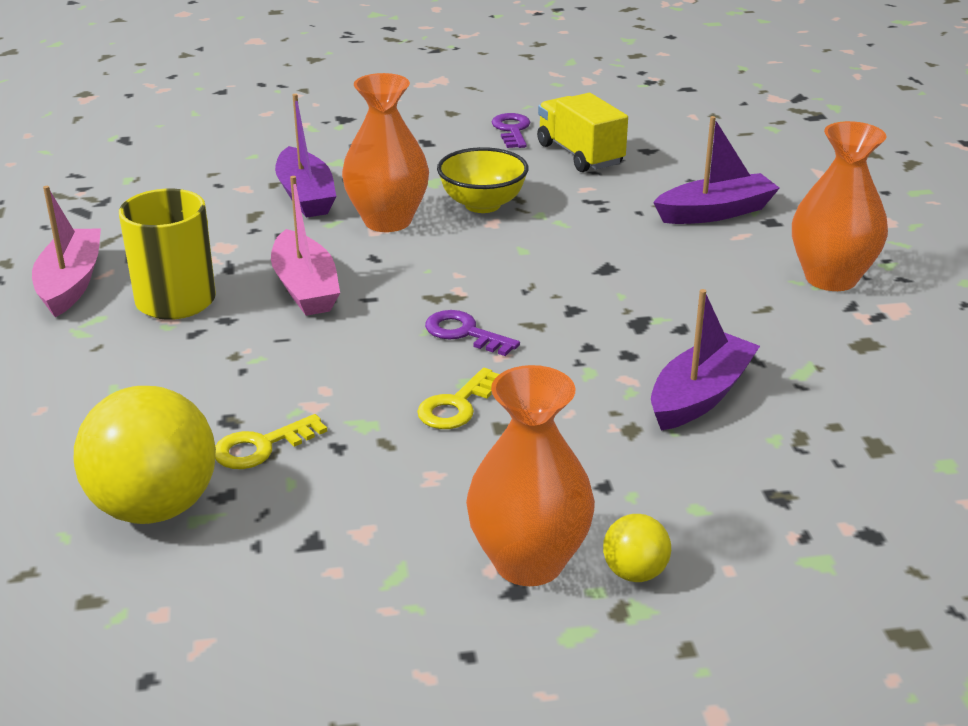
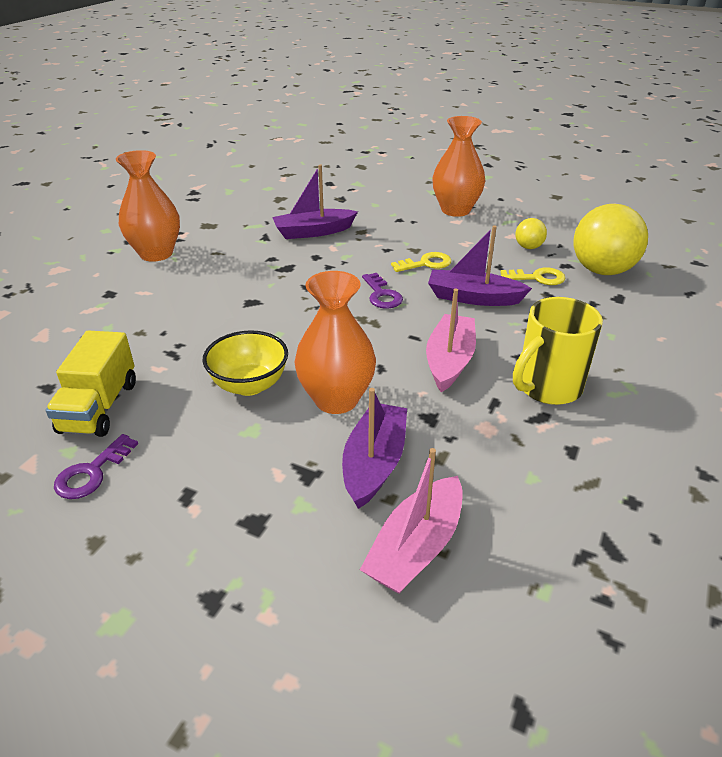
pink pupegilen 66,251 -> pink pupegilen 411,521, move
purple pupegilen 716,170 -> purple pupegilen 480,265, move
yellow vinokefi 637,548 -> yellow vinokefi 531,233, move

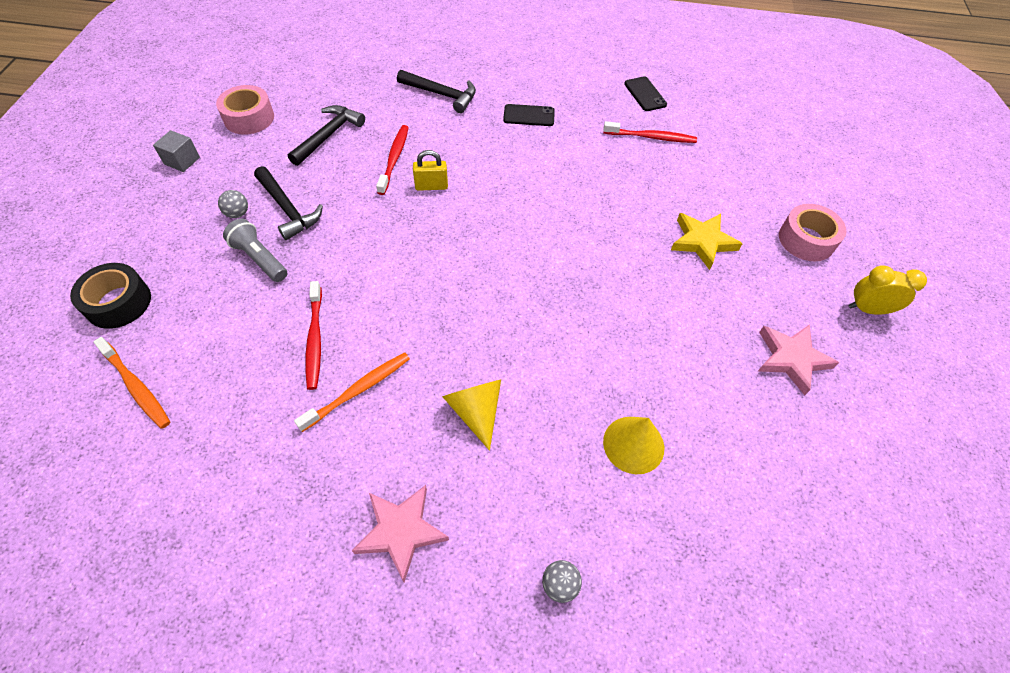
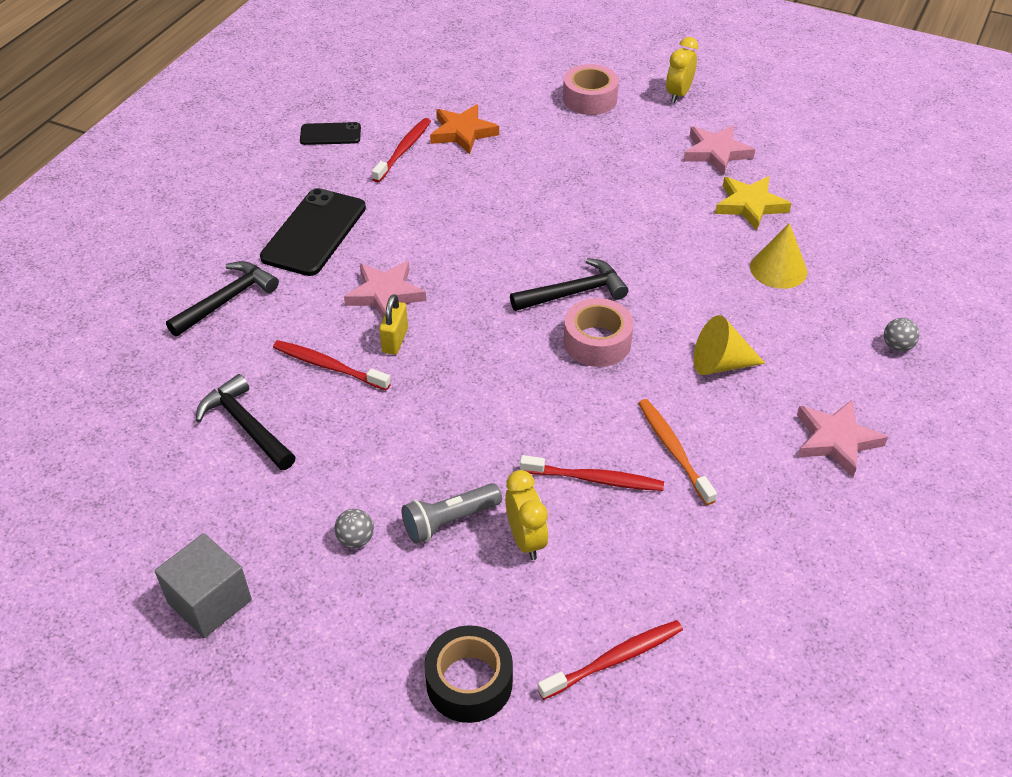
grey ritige 176,151 -> grey ritige 203,585, x1.54
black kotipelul 529,115 -> black kotipelul 313,232, x1.82
none -> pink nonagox 385,289
none -> orange nonagox 464,129
none -> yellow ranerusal 526,515
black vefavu 288,203 -> black vefavu 569,284, move
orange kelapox 131,383 -> red kelapox 610,660
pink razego 245,110 -> pink razego 599,332, move
yellow nonagox 707,241 -> yellow nonagox 753,203, move

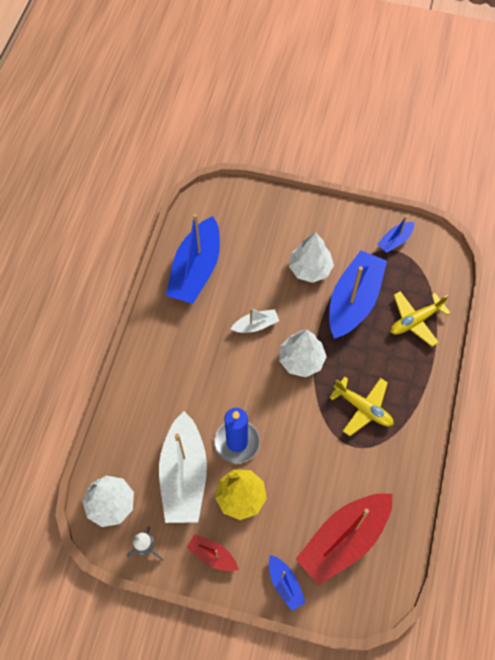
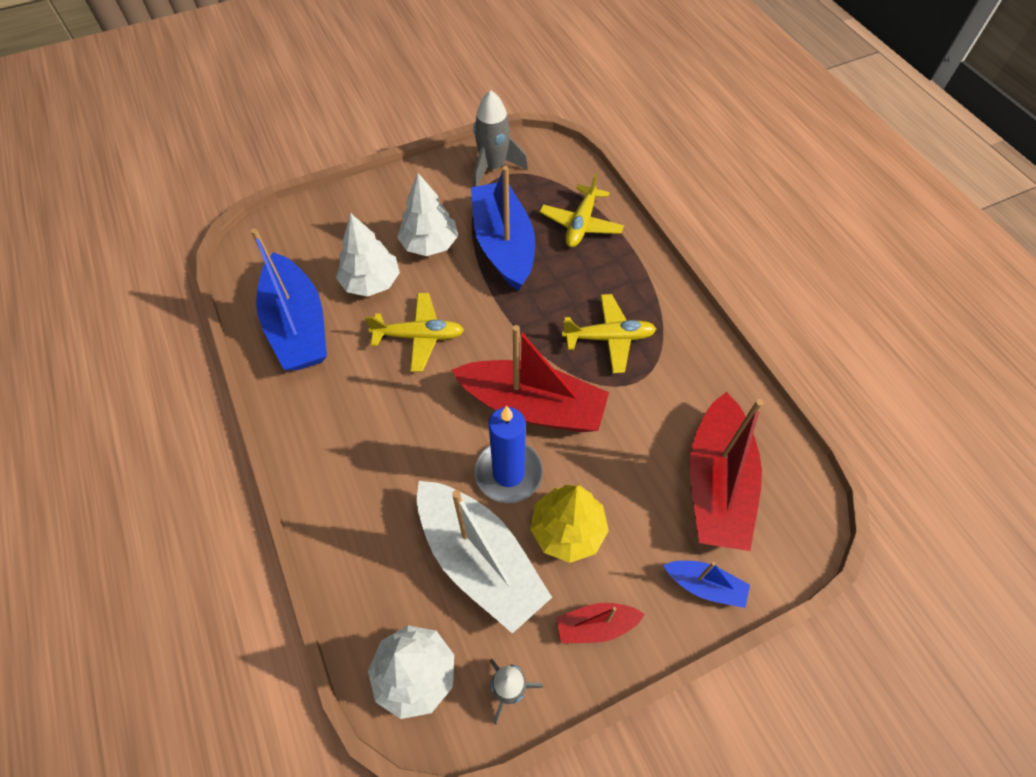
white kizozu 303,353 -> white kizozu 368,255, move
white pupegilen 255,320 -> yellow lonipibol 414,332
none -> red pupegilen 530,378
blue pupegilen 395,234 -> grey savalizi 500,138

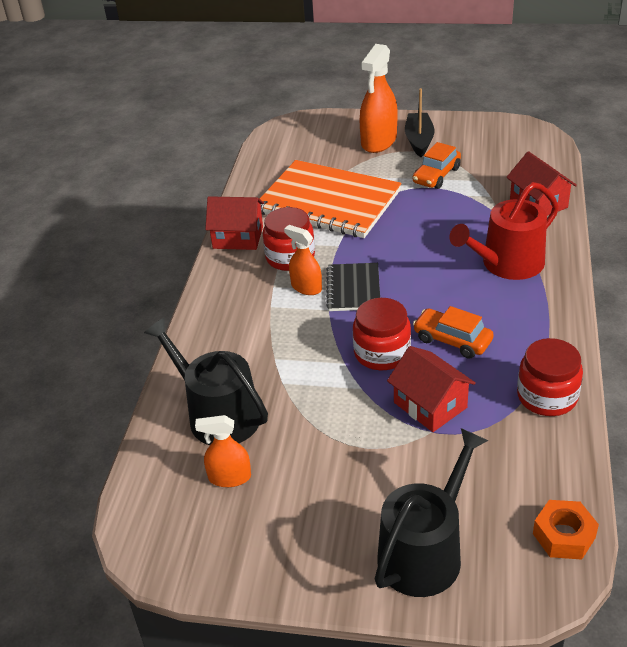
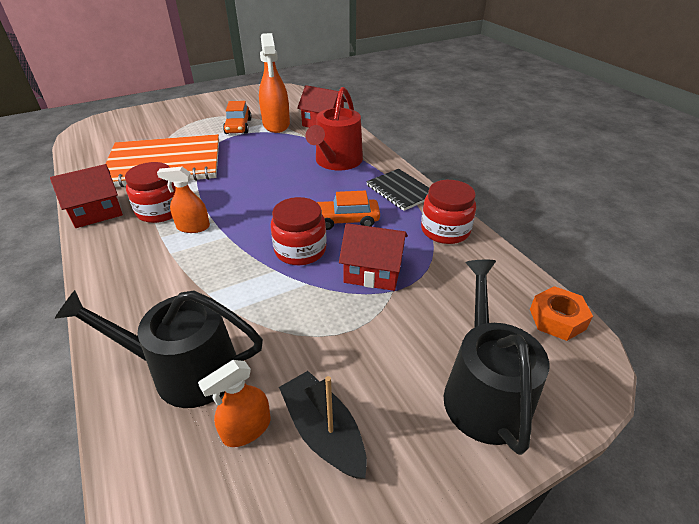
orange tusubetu 378,98 -> orange tusubetu 274,83, move
black pupegilen 420,122 -> black pupegilen 323,425, move
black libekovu 353,287 -> black libekovu 397,190, move

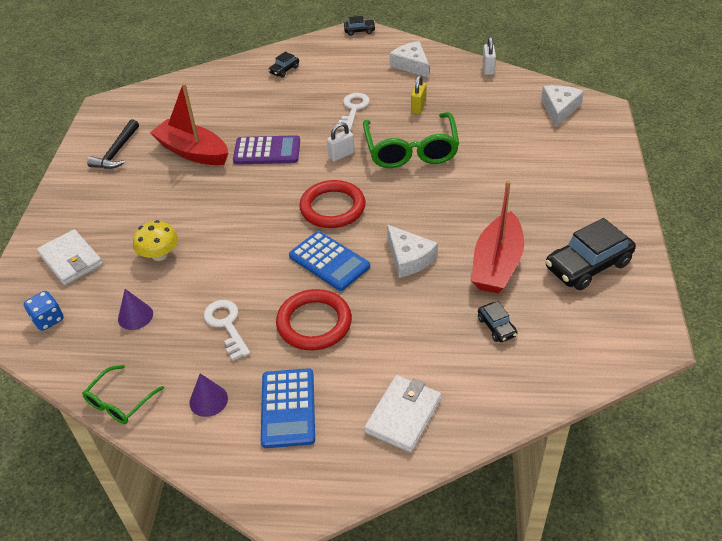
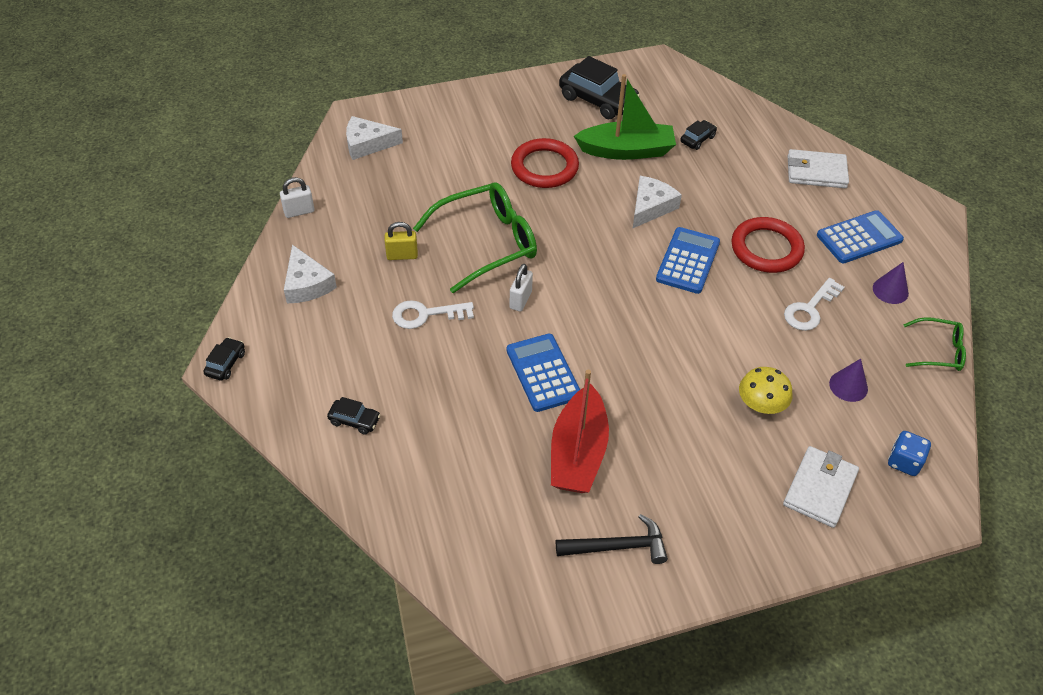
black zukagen 360,26 -> black zukagen 224,359, 45 degrees clockwise
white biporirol 409,59 -> white biporirol 310,274, 60 degrees counterclockwise
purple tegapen 266,150 -> blue tegapen 543,373
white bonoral 341,142 -> white bonoral 521,288, 75 degrees clockwise
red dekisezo 332,204 -> red dekisezo 545,163, move
red pupegilen 498,237 -> green pupegilen 625,117

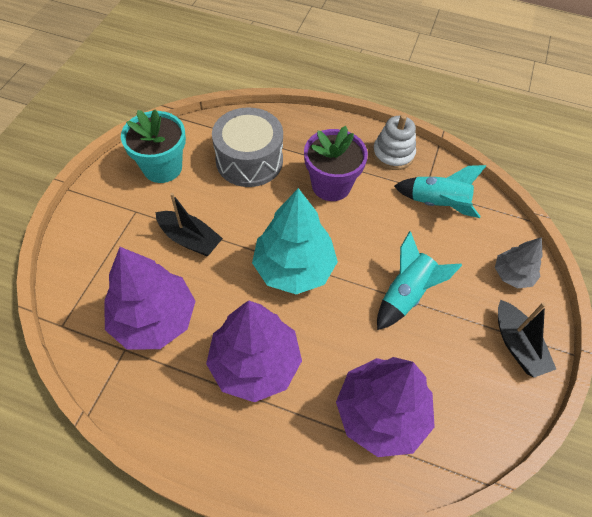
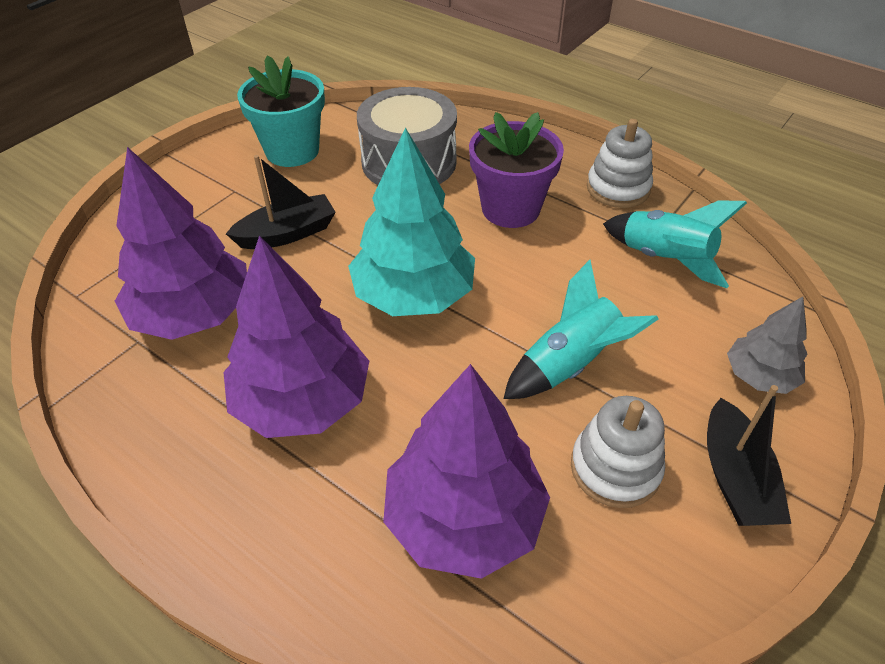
black pupegilen 189,224 -> black pupegilen 281,202, 75 degrees counterclockwise
none -> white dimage 618,452

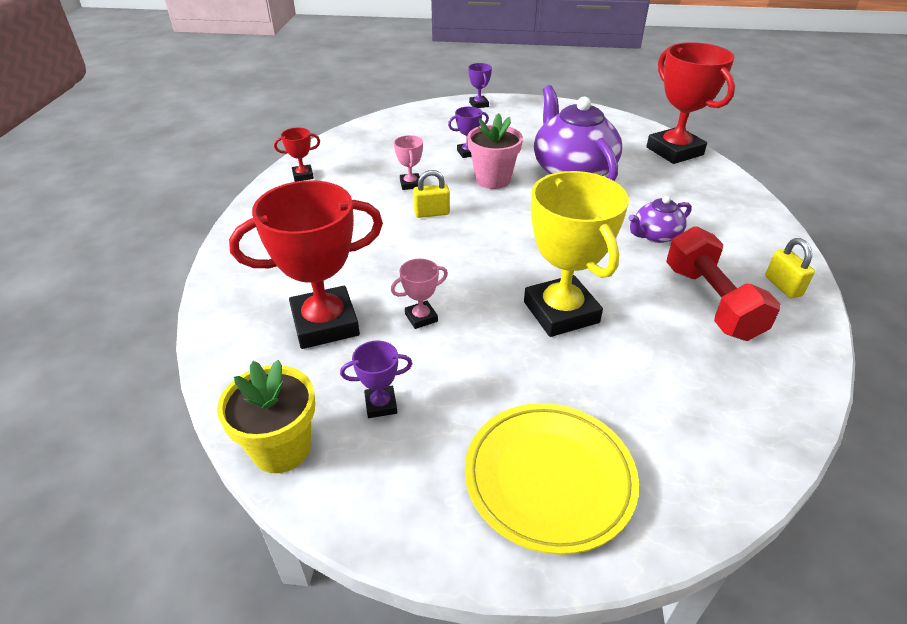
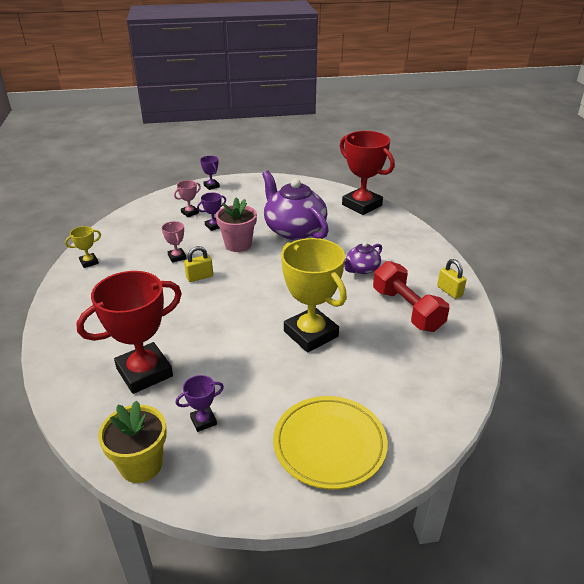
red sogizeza 297,155 -> yellow sogizeza 83,247
pink sogizeza 419,294 -> pink sogizeza 187,198, move

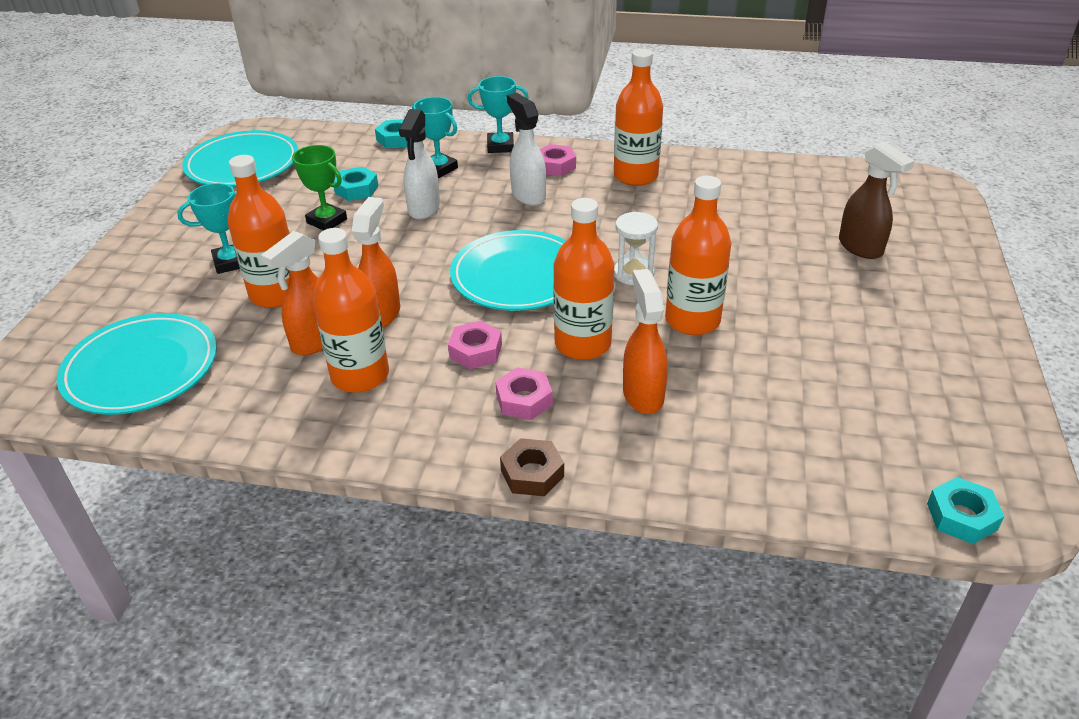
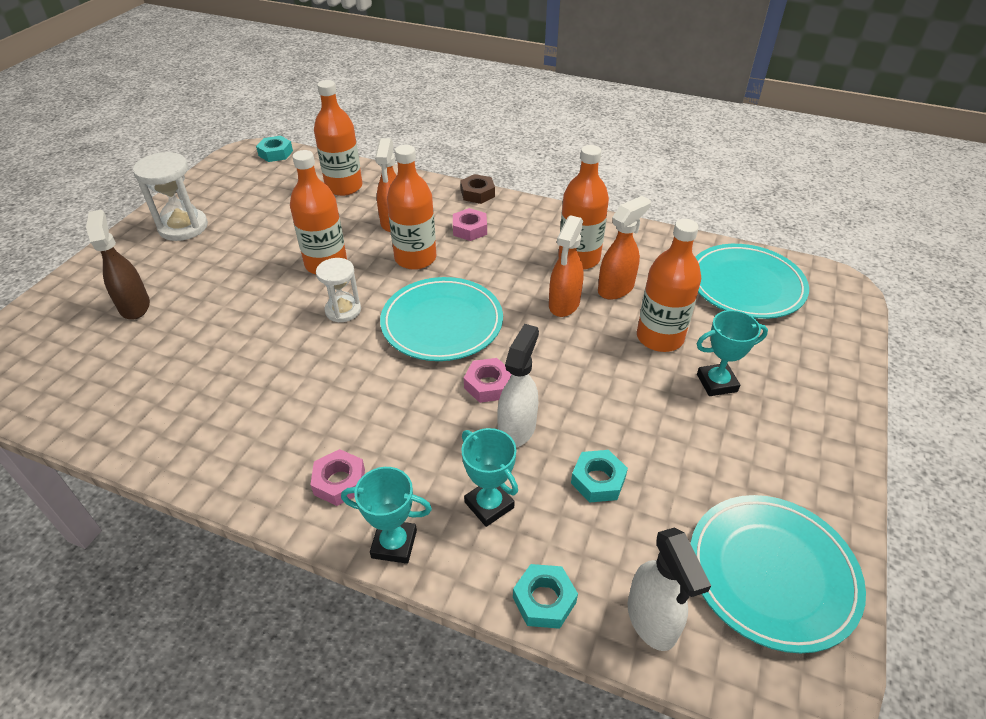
none -> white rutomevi 170,196
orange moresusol 638,117 -> orange moresusol 338,138, move
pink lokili 475,345 -> pink lokili 487,380, move
white tusubetu 526,149 -> white tusubetu 669,589, move
green sogizeza 319,188 -> none

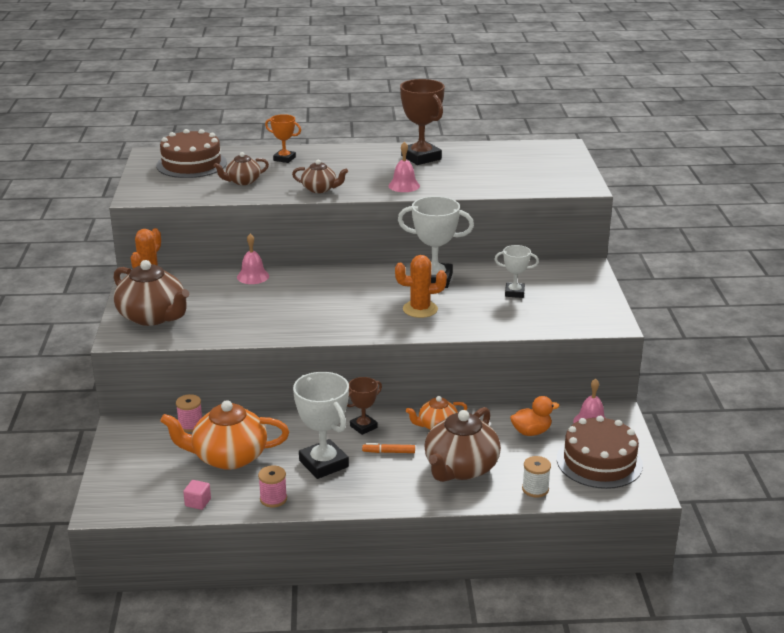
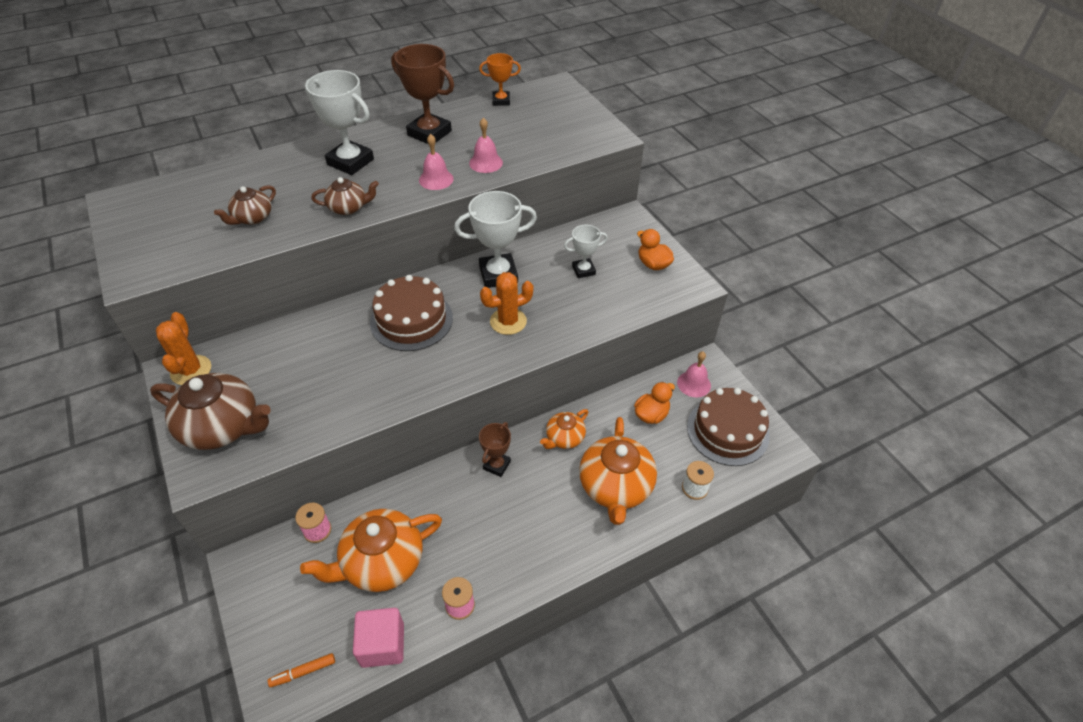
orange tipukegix 388,448 -> orange tipukegix 301,670, move
white sogizeza 321,425 -> white sogizeza 339,122, move
pink ritige 197,495 -> pink ritige 378,638, x1.86
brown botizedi 191,153 -> brown botizedi 411,313, move
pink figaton 253,258 -> pink figaton 486,145, move
orange sogizeza 283,138 -> orange sogizeza 500,79, move
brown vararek 462,444 -> orange vararek 618,471
none -> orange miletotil 655,249

